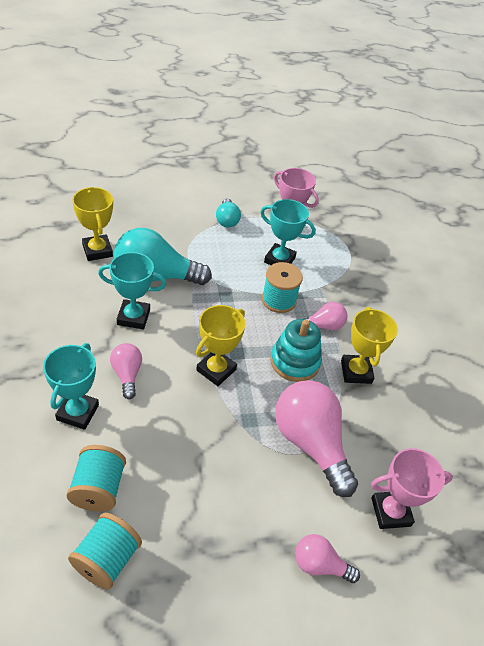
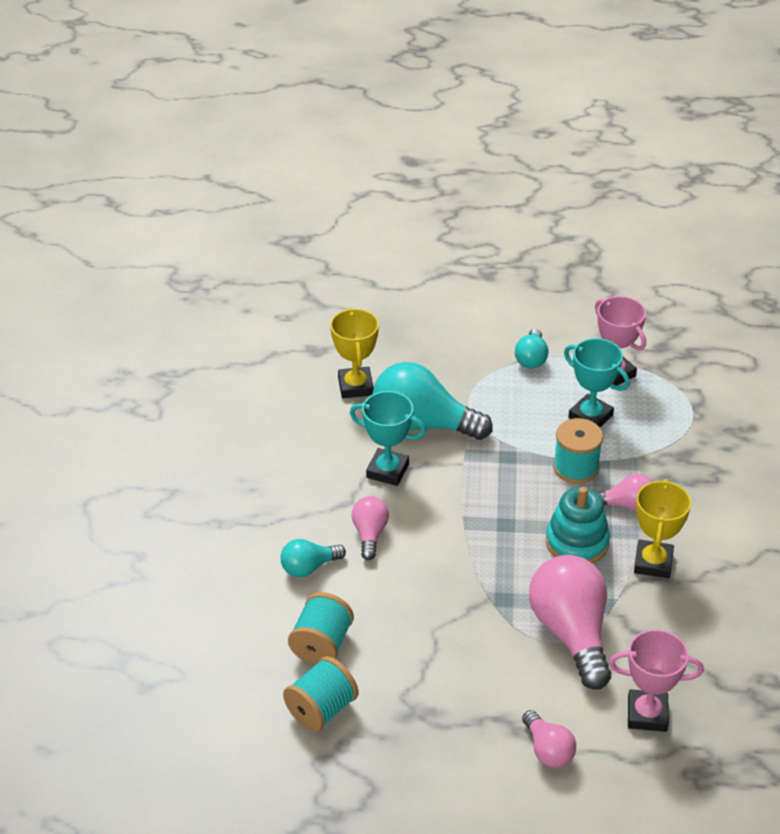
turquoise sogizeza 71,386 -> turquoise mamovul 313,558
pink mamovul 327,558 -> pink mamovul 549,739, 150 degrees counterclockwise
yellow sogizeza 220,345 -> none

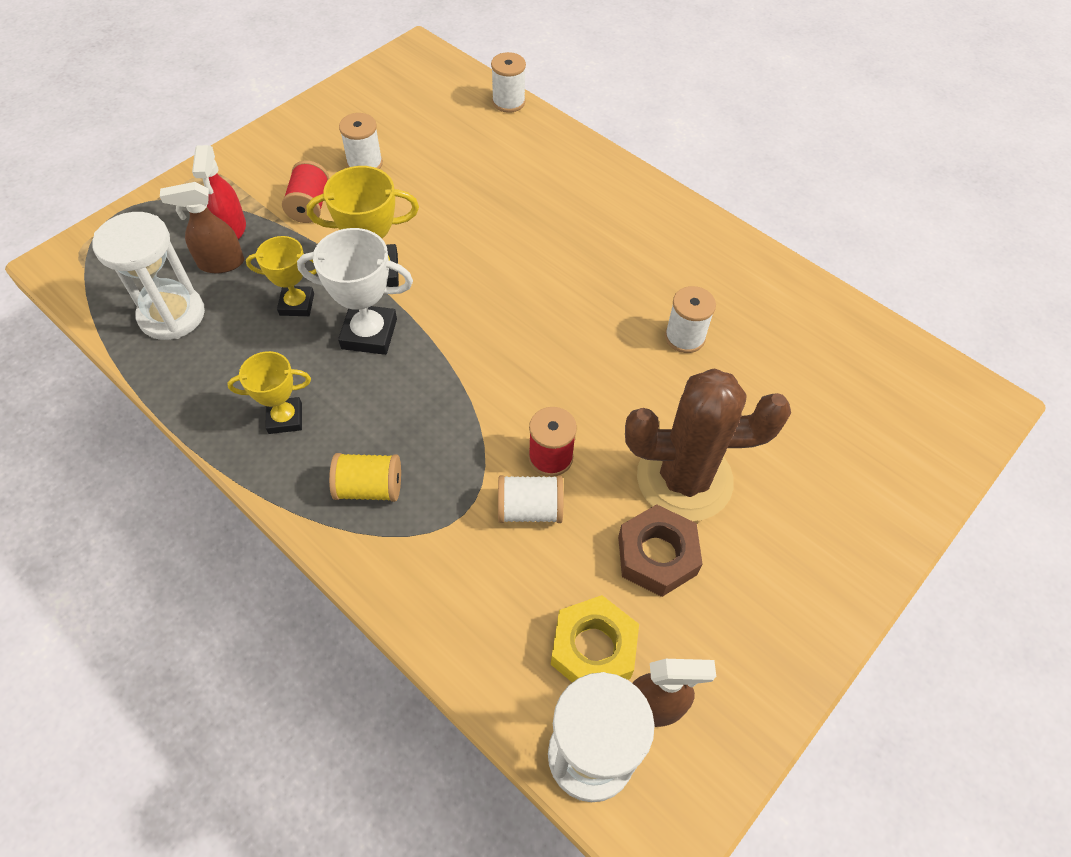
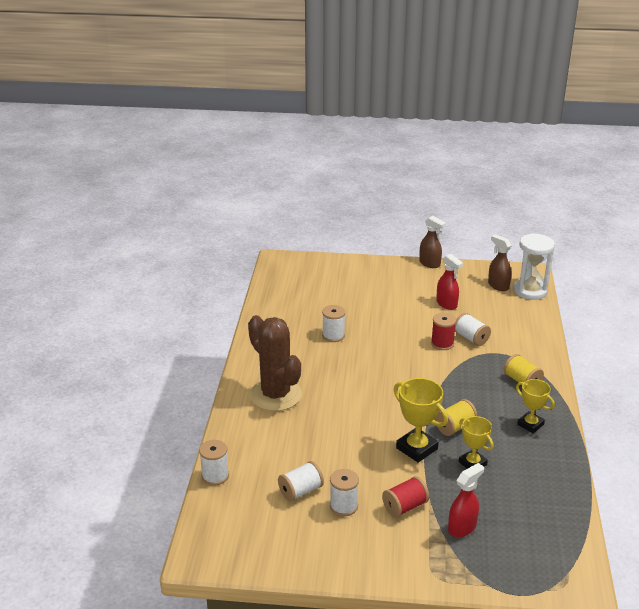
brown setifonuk 708,444 -> brown setifonuk 275,363, move
none -> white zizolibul 301,481
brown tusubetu 202,227 -> brown tusubetu 432,242, move
white sogizeza 355,291 -> yellow zizolibul 456,417
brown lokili 660,550 -> red tusubetu 449,282
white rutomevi 148,276 -> none
yellow lokili 595,639 -> none

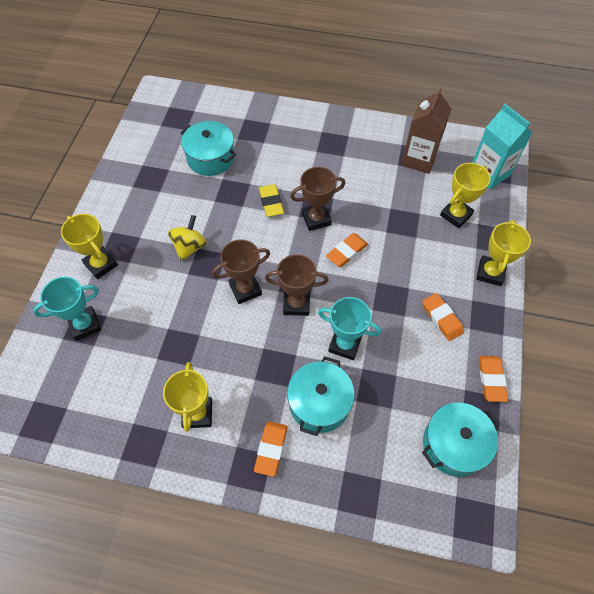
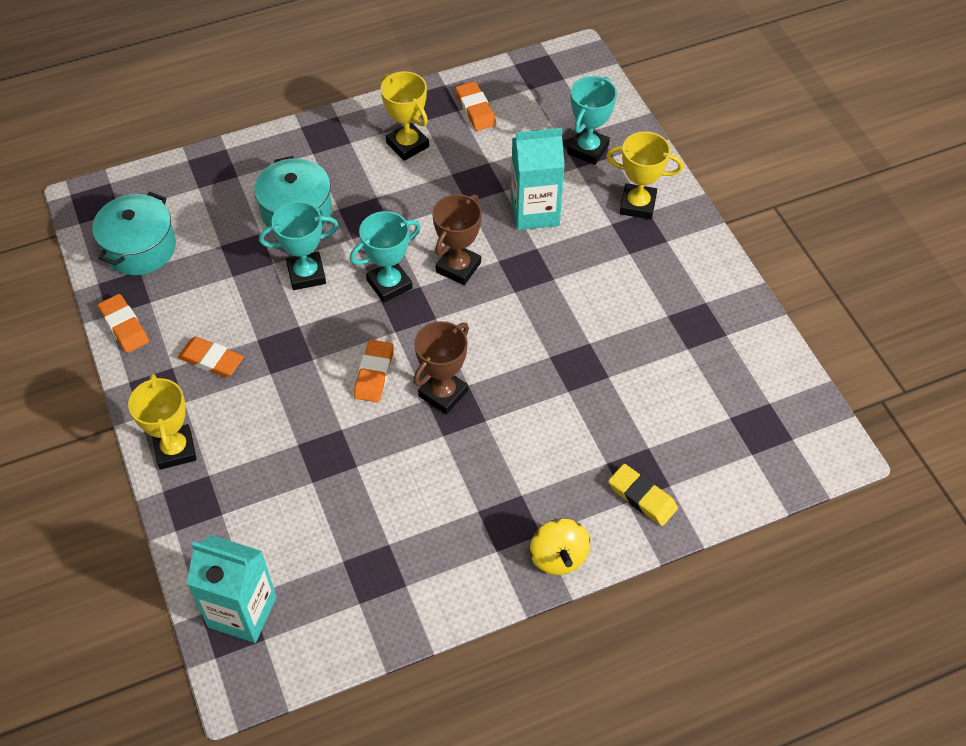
brown sogizeza 297,285 -> turquoise sogizeza 385,257
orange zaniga 271,449 -> orange zaniga 475,106, move
none -> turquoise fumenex 538,179
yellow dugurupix 187,238 -> yellow dugurupix 560,546, move
yellow zaniga 271,200 -> yellow zaniga 643,495, move
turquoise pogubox 208,148 -> none
brown fumenex 426,131 -> none
yellow sogizeza 465,195 -> none

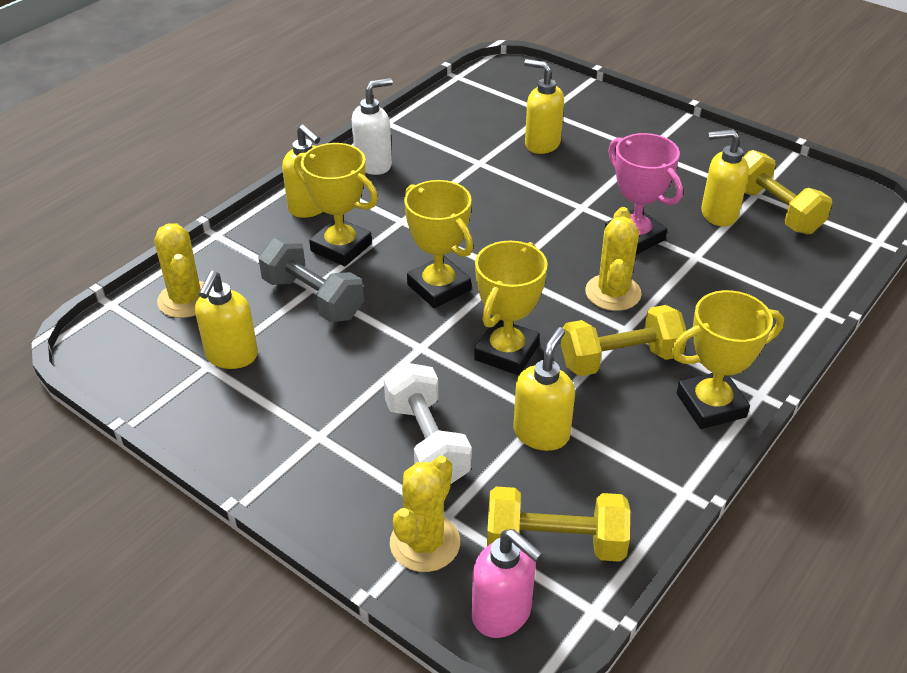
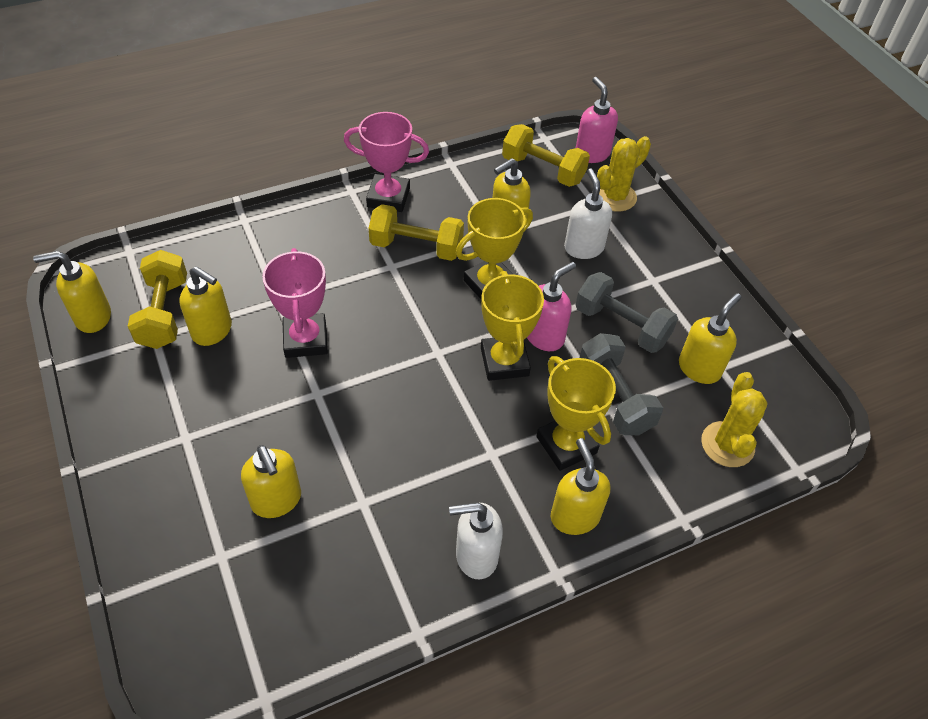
none -> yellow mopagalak 72,292
yellow sogizeza 727,359 -> pink sogizeza 386,162
none -> pink mopagalak 551,306
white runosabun 428,423 -> white mopagalak 588,213
none -> grey runosabun 627,312
yellow setifonuk 613,259 -> none

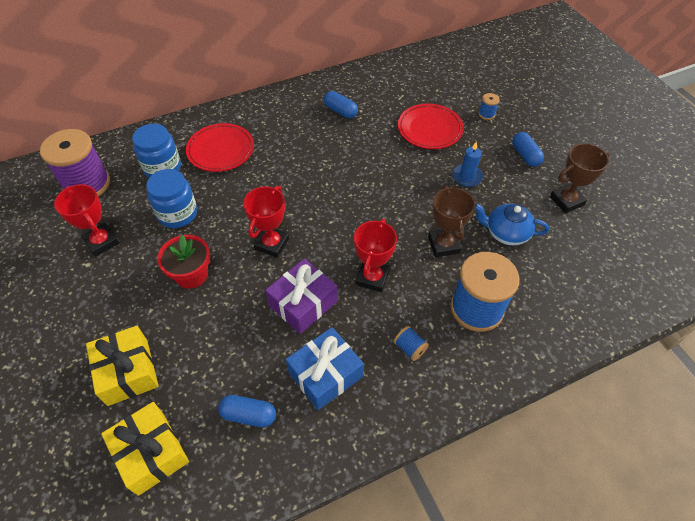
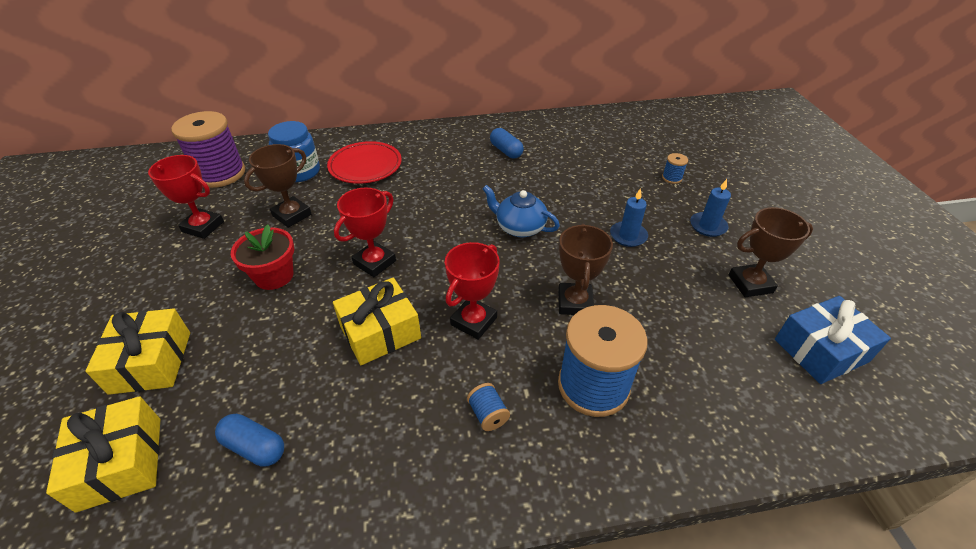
red sogizeza 86,220 -> red sogizeza 186,197, 45 degrees counterclockwise
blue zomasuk 171,198 -> brown sogizeza 277,186
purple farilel 301,296 -> yellow farilel 377,321
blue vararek 512,224 -> blue vararek 521,211, move
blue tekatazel 528,149 -> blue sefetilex 710,208
blue farilel 325,368 -> blue farilel 833,340, move
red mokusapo 431,126 -> none

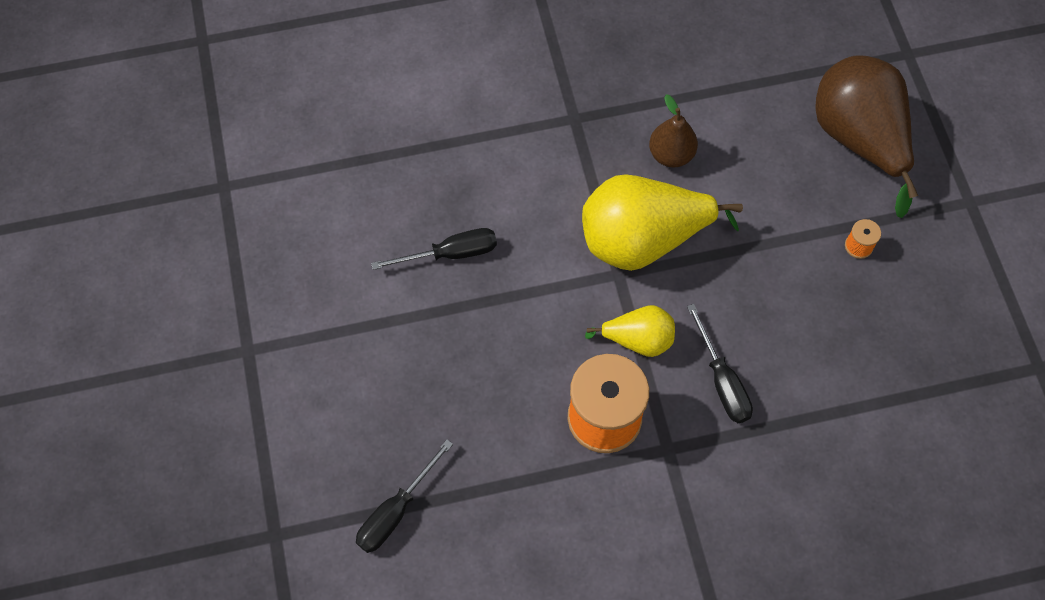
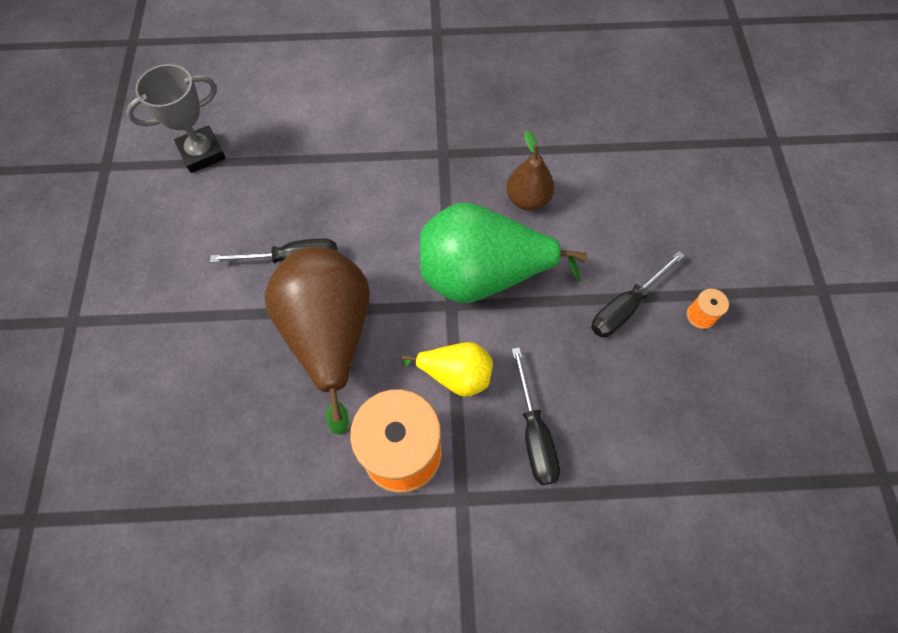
none -> grey sogizeza 176,118
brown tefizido 866,136 -> brown tefizido 317,340, move
yellow tefizido 662,223 -> green tefizido 503,253
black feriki 404,496 -> black feriki 638,294, move

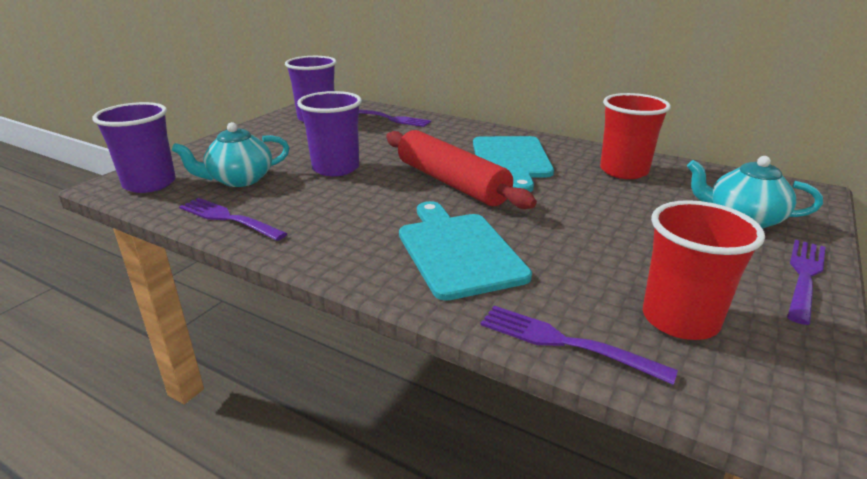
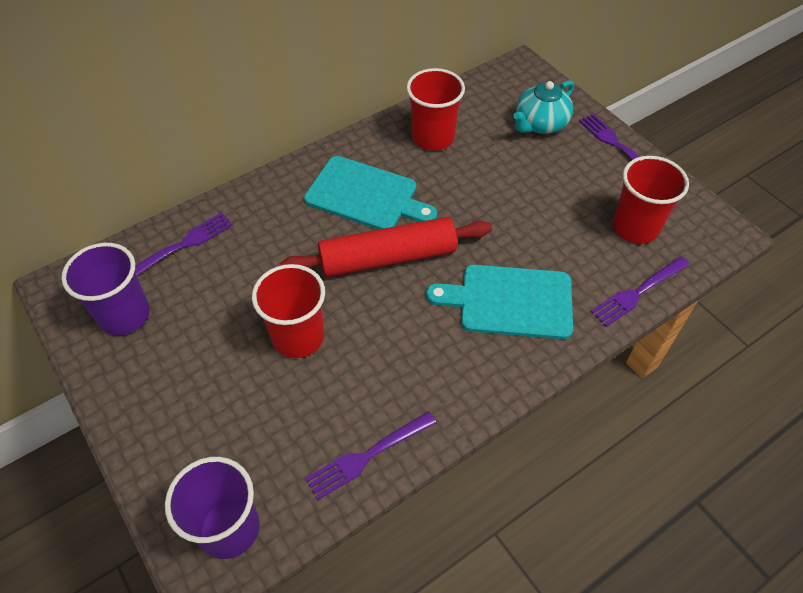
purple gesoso 329,133 -> red gesoso 288,311
turquoise vararek 231,154 -> none

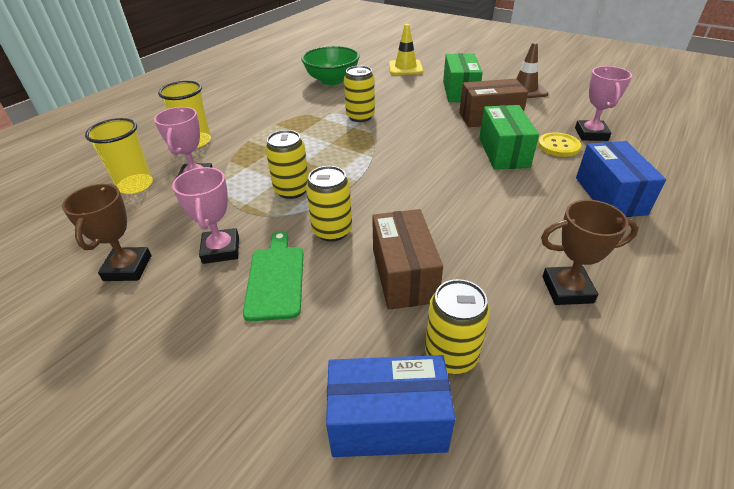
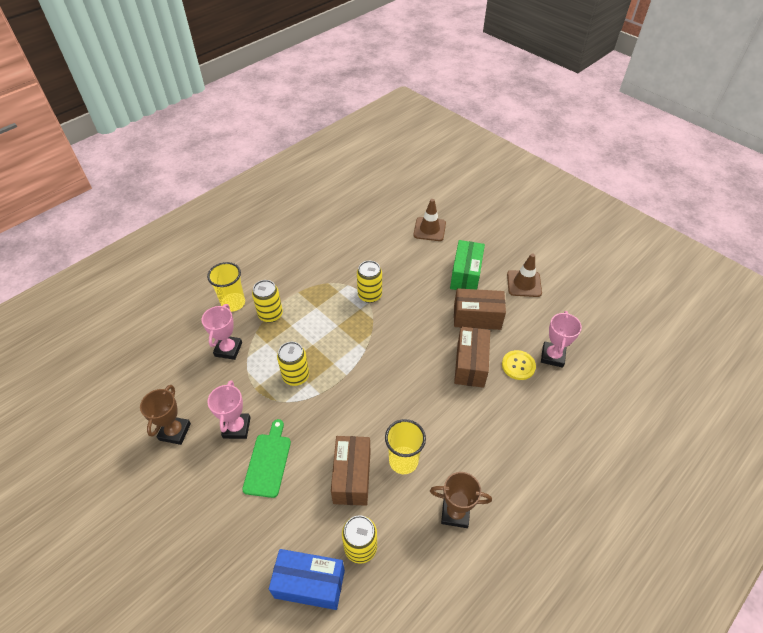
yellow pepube 329,204 -> yellow pepube 267,301, move
yellow gesoso 119,156 -> yellow gesoso 405,446, move
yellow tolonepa 406,49 -> brown tolonepa 430,220
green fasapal 509,137 -> brown fasapal 472,357
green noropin 330,65 -> none
blue fasapal 621,179 -> none

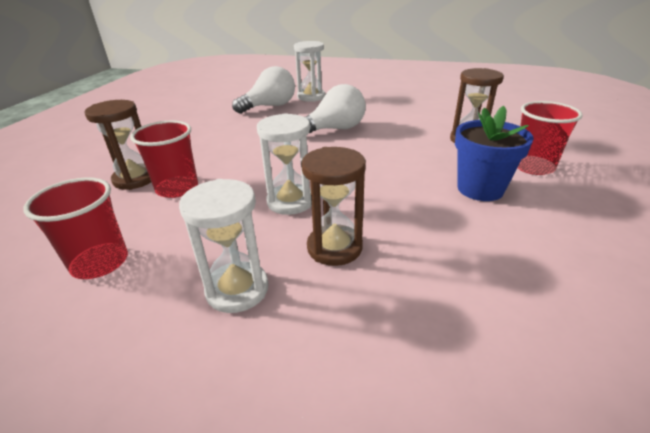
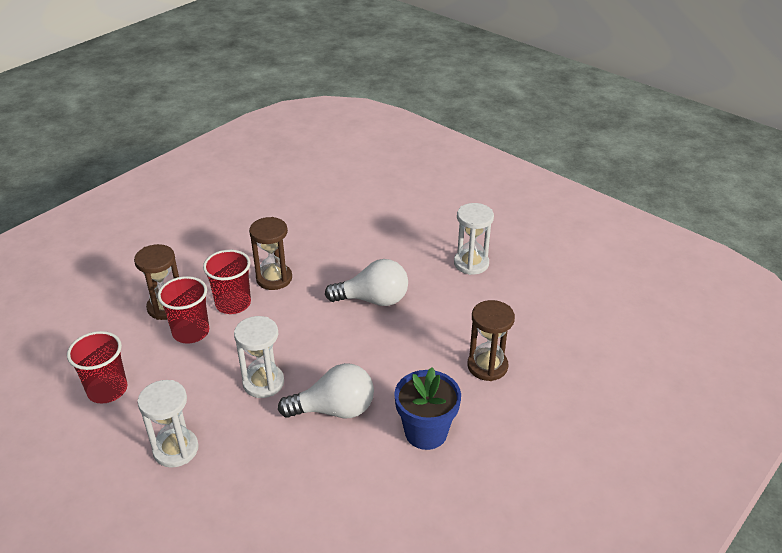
red gesoso 550,138 -> red gesoso 227,282, move
brown rutomevi 333,206 -> brown rutomevi 270,253, move
white mamovul 263,90 -> white mamovul 326,390, move
white rutomevi 309,71 -> white rutomevi 474,239, move

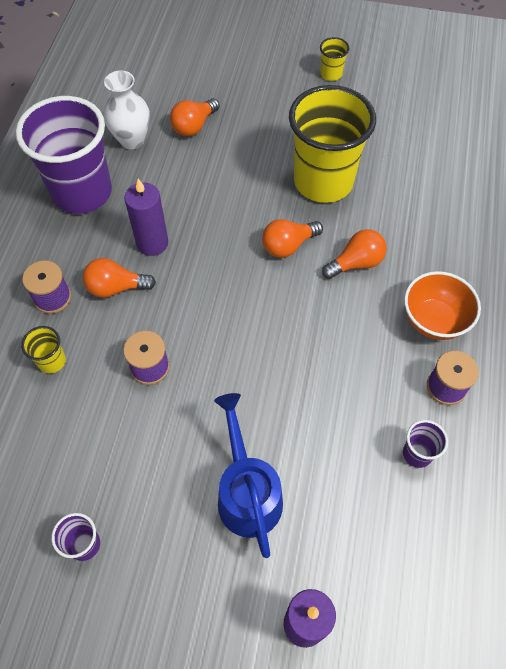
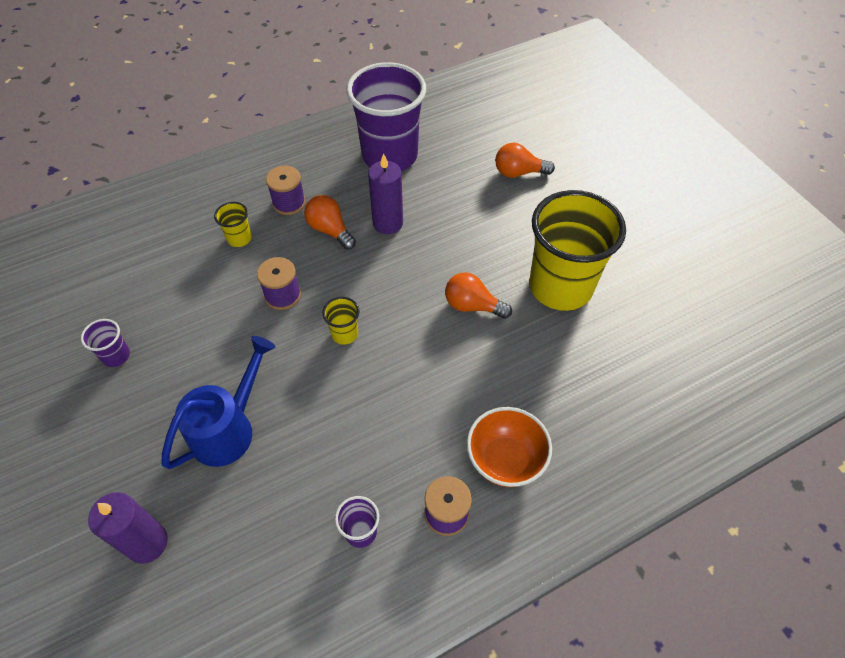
yellow gesoso 335,59 -> yellow gesoso 340,321, move
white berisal 127,109 -> none
orange mamovul 354,254 -> none

